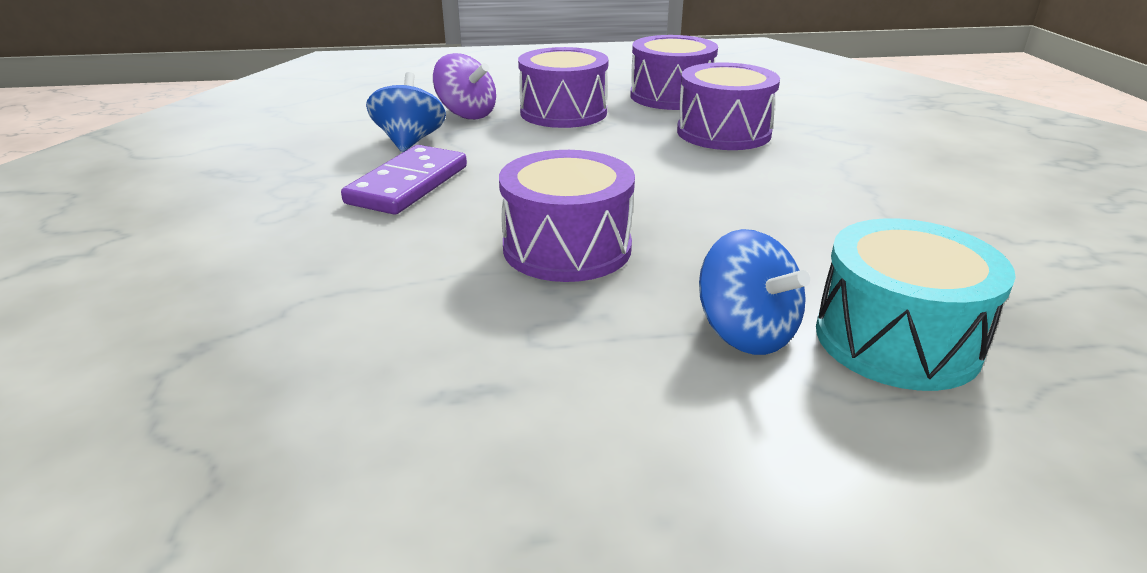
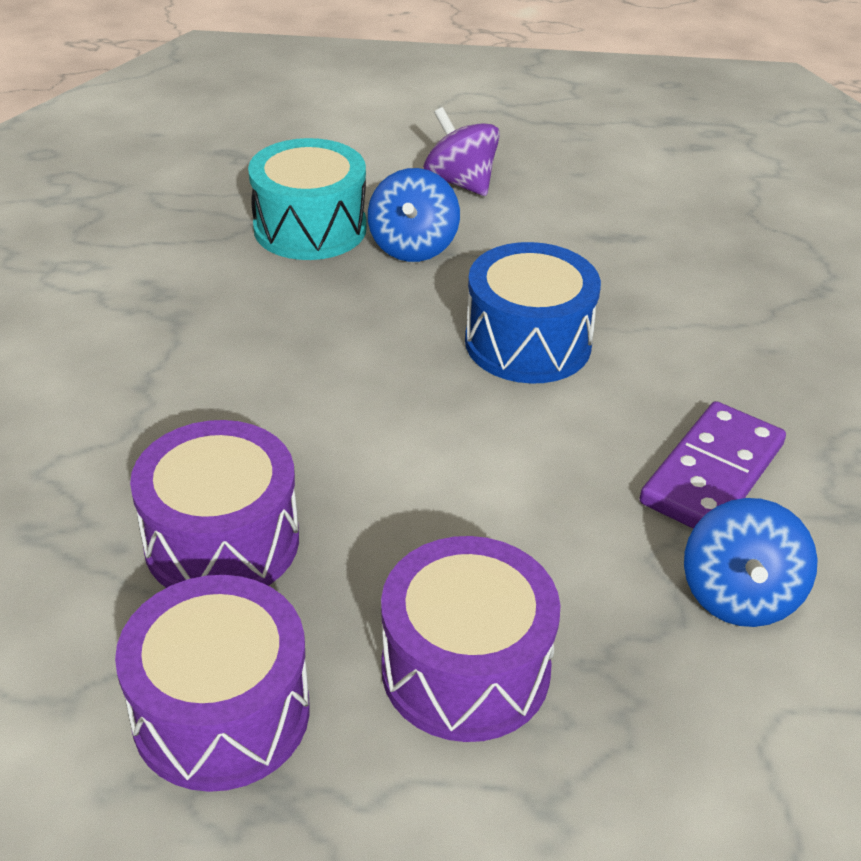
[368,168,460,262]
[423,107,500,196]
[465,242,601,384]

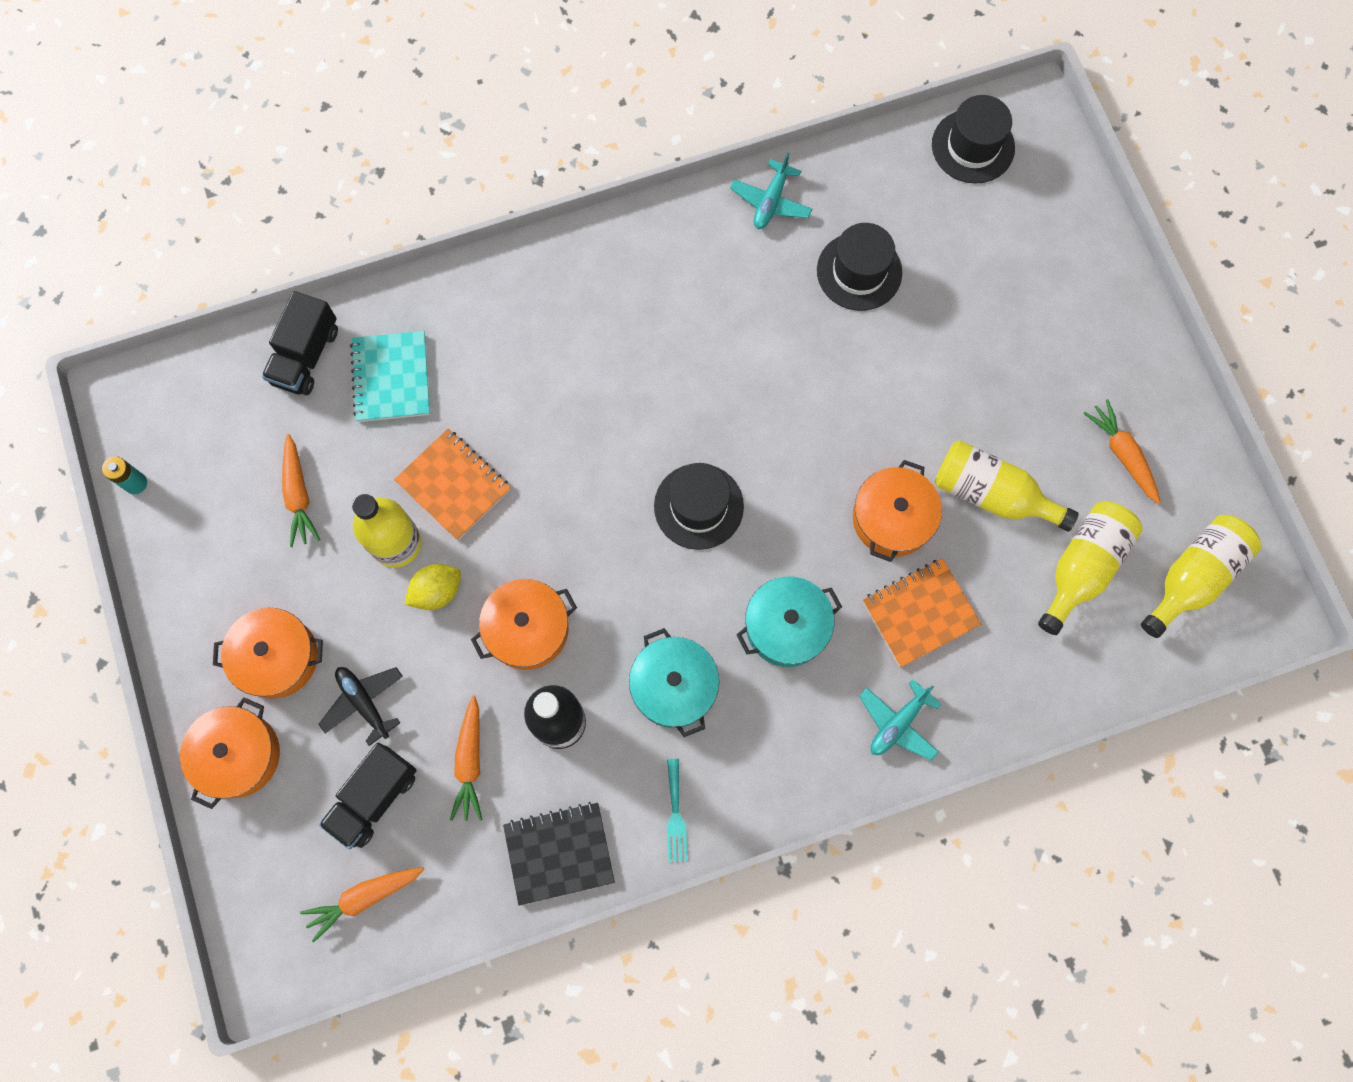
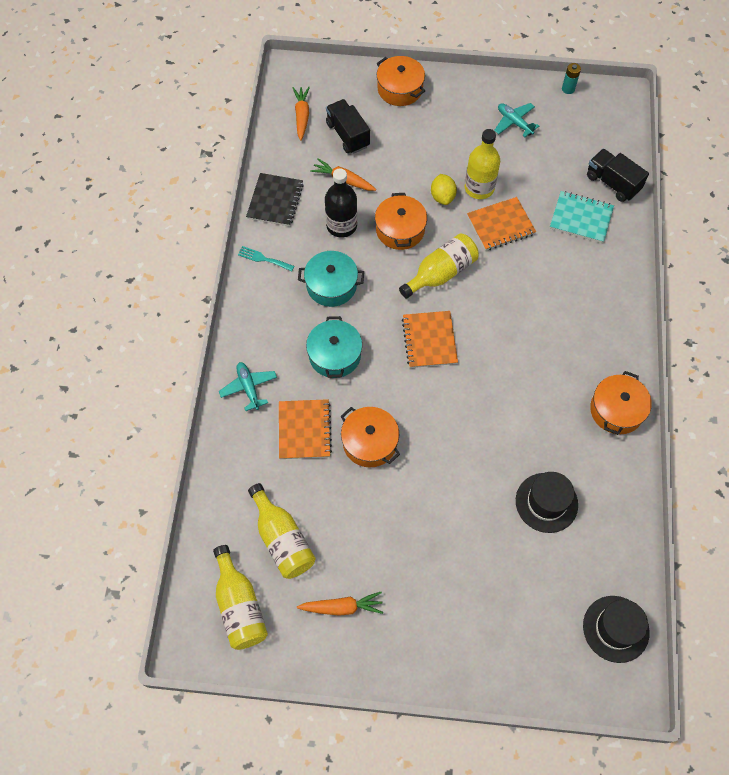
[399,233,479,299]
[402,311,458,368]
[494,103,539,137]
[590,371,652,435]
[282,434,320,547] (first image)
[319,667,403,746] (first image)

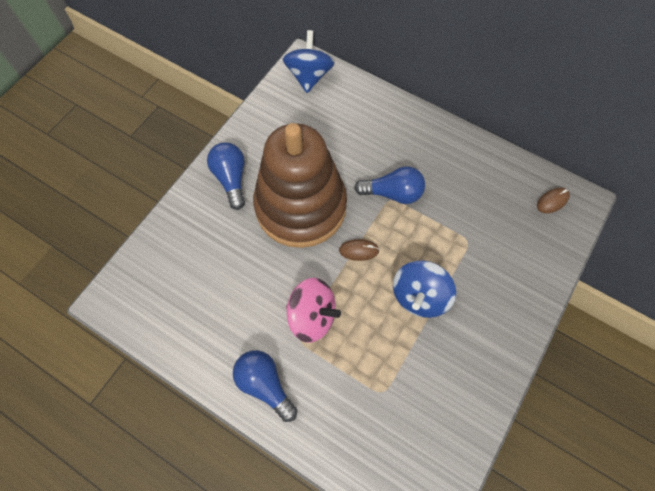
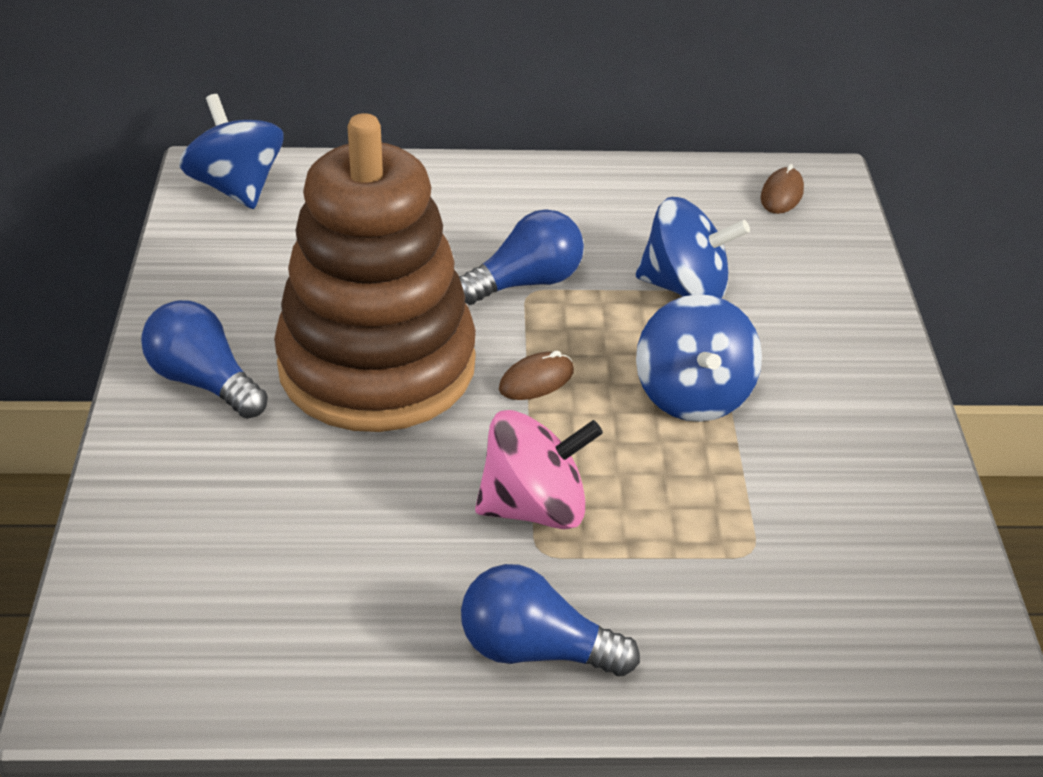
[636,197,750,298]

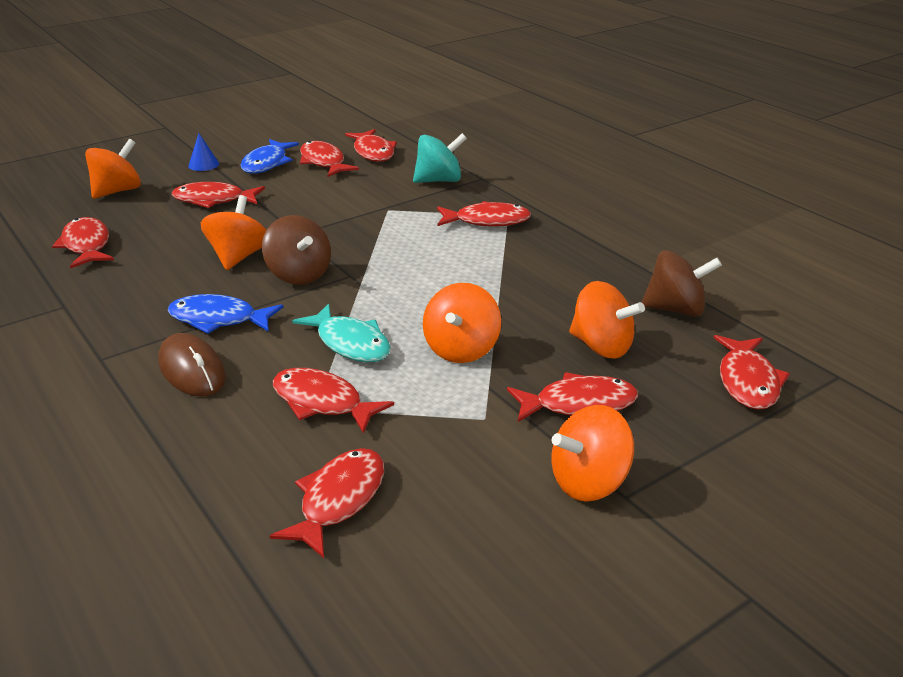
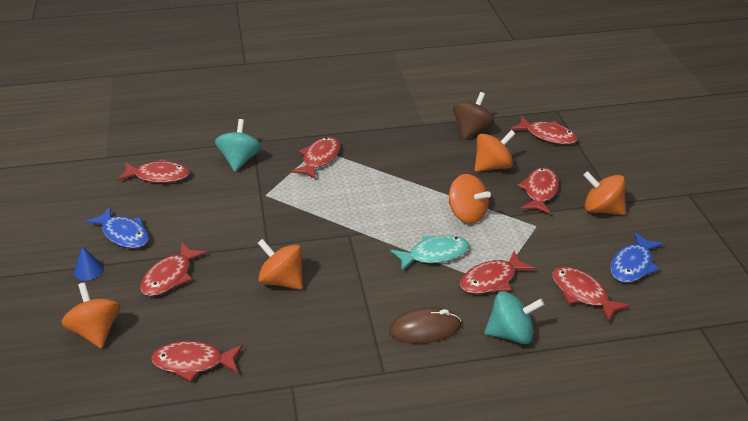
[484,291,544,344]
[583,171,626,215]
[610,232,664,283]
[262,215,331,285] (first image)
[300,141,359,177] (first image)

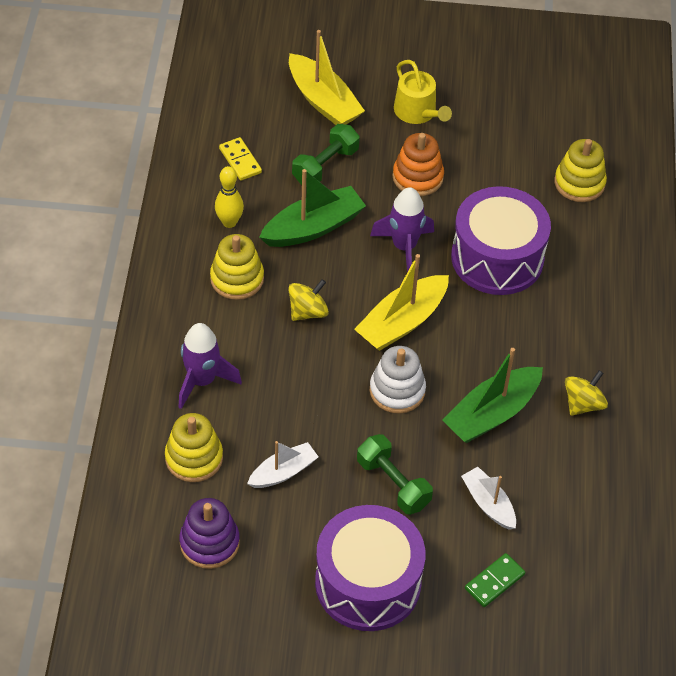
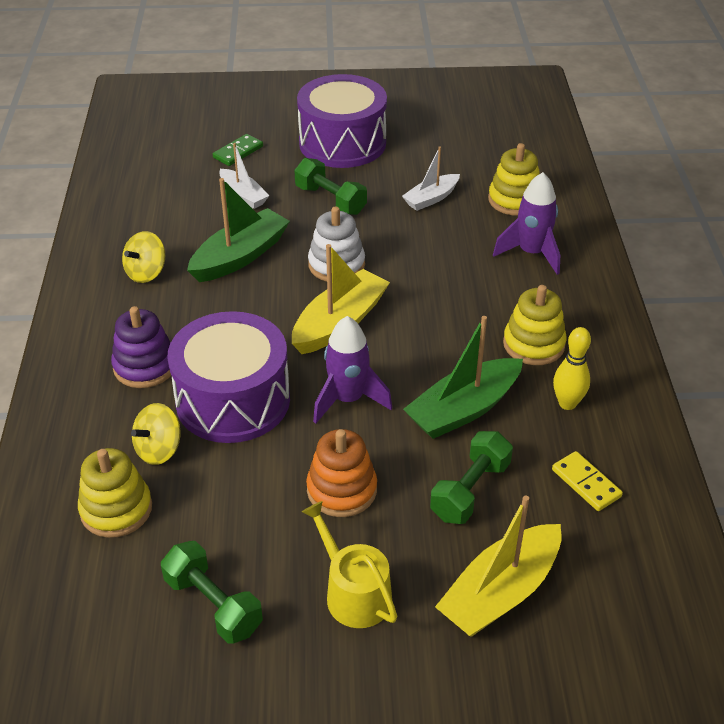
[111,306,171,388]
[131,403,180,465]
[161,541,263,644]
[435,496,561,637]

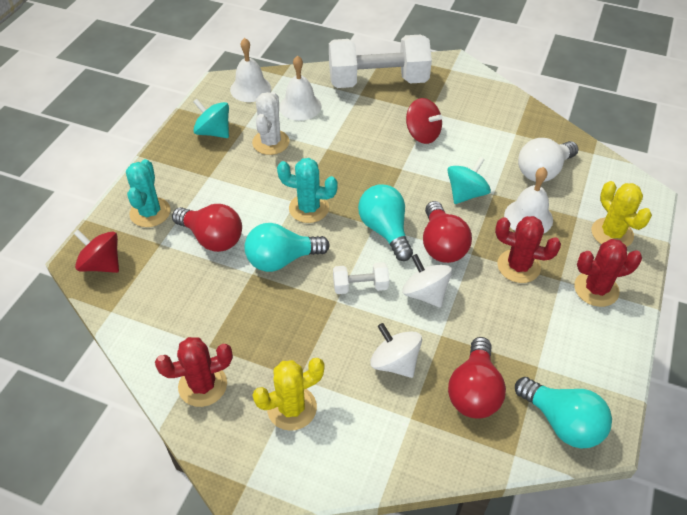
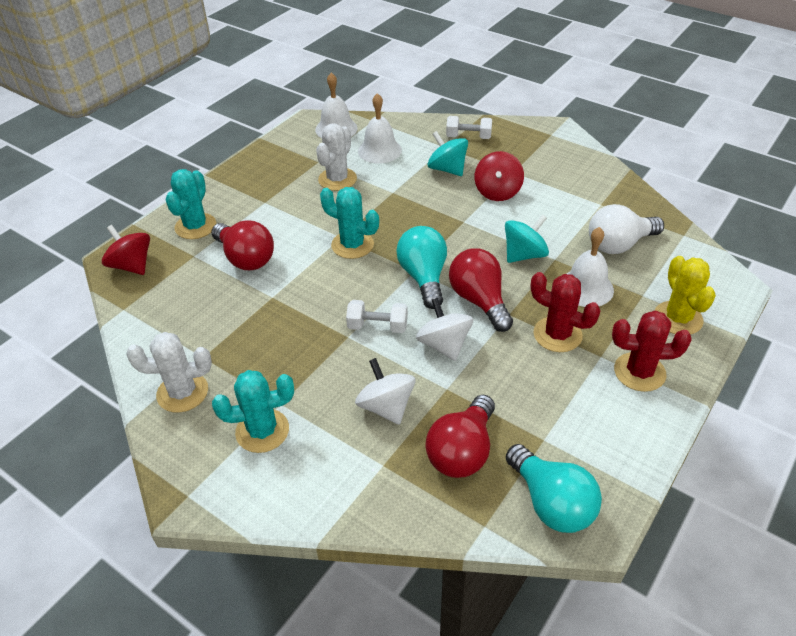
[126,332,212,412]
[212,370,294,453]
[428,131,468,176]
[446,116,492,139]
[449,248,513,332]
[475,151,524,201]
[244,223,330,272] (first image)

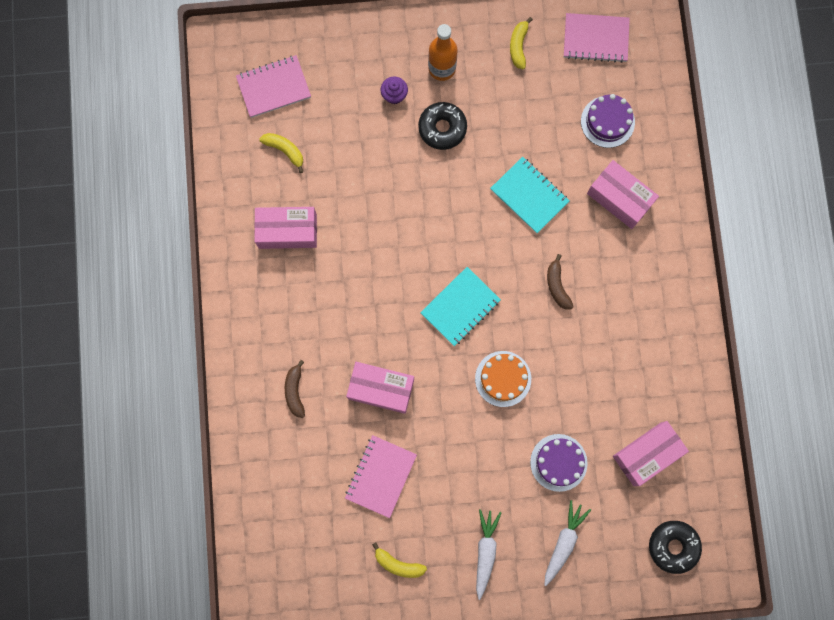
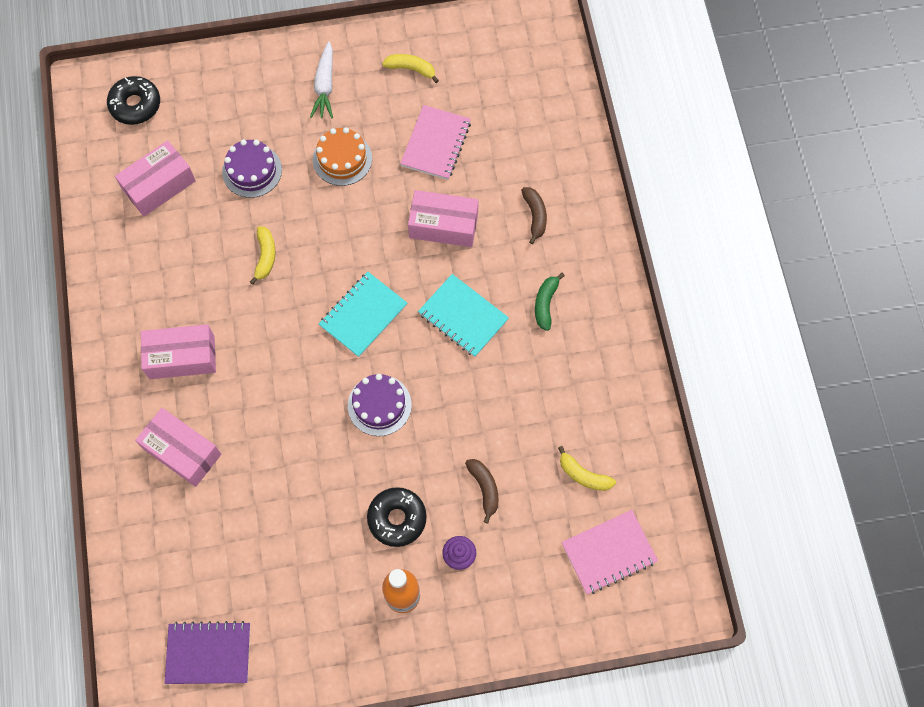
[141,324,216,379]
[165,621,250,684]
[250,226,275,285]
[313,127,372,186]
[348,374,412,436]
[418,274,509,357]
[465,459,499,524]
[535,273,565,331]
[545,500,591,586] (first image)

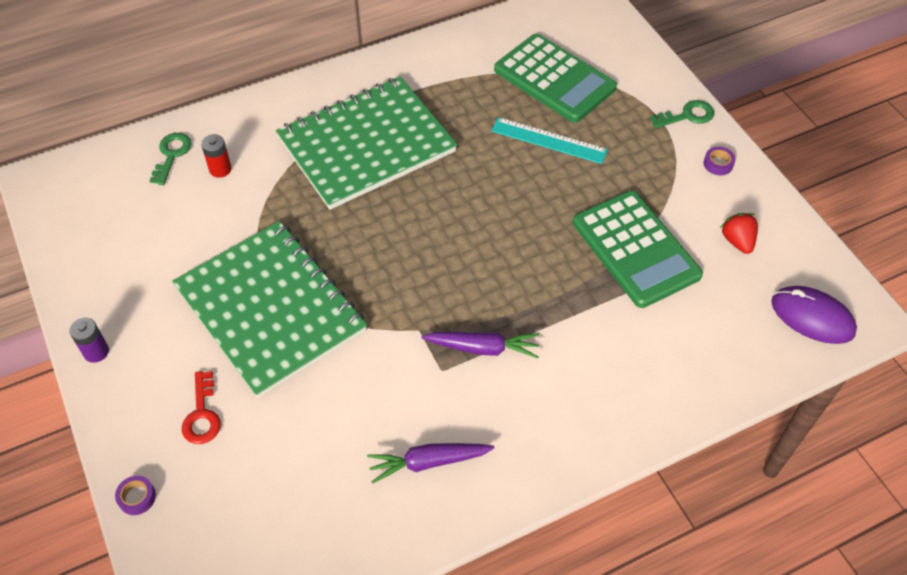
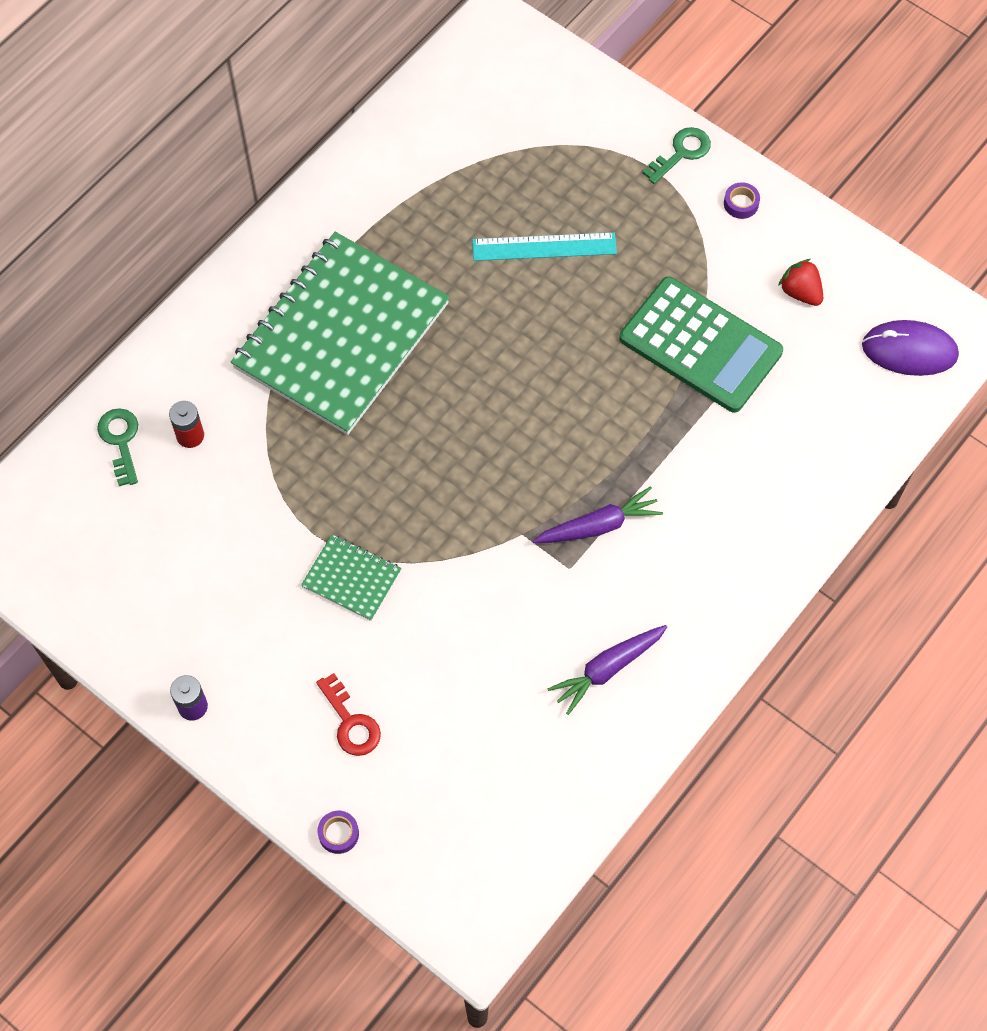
[301,535,402,621]
[494,34,617,123] (first image)

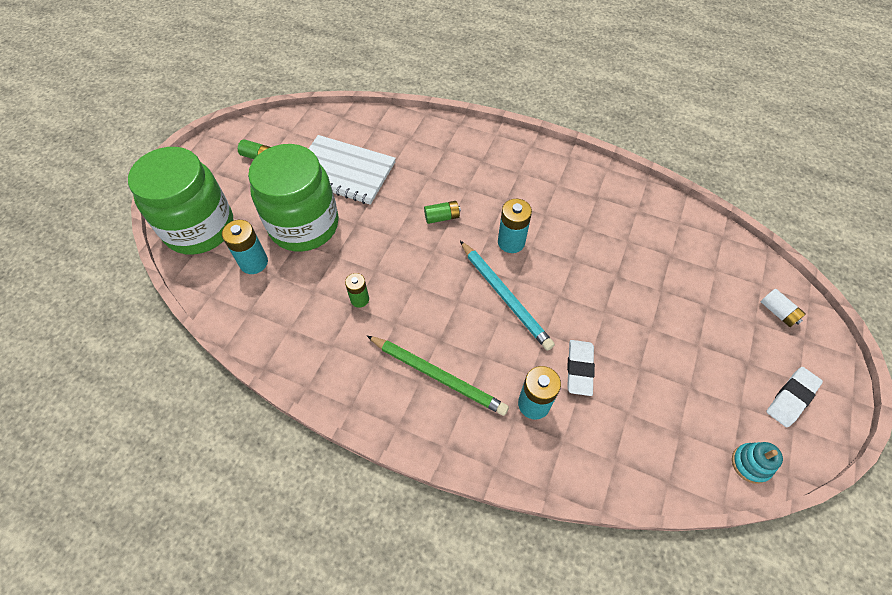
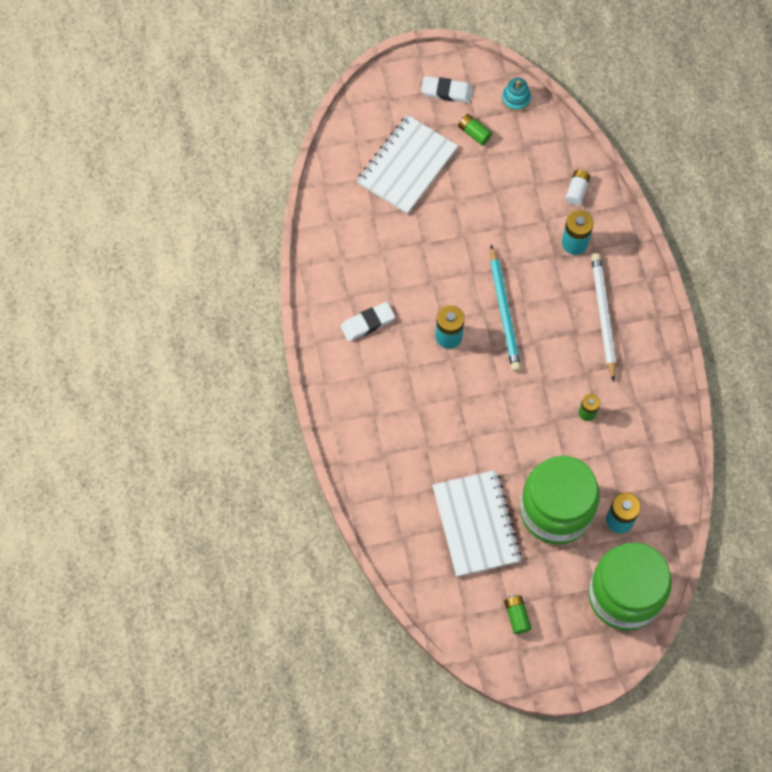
[340,302,395,342]
[357,115,458,214]
[458,114,492,145]
[490,244,521,372]
[565,170,590,205]
[591,253,616,382]

